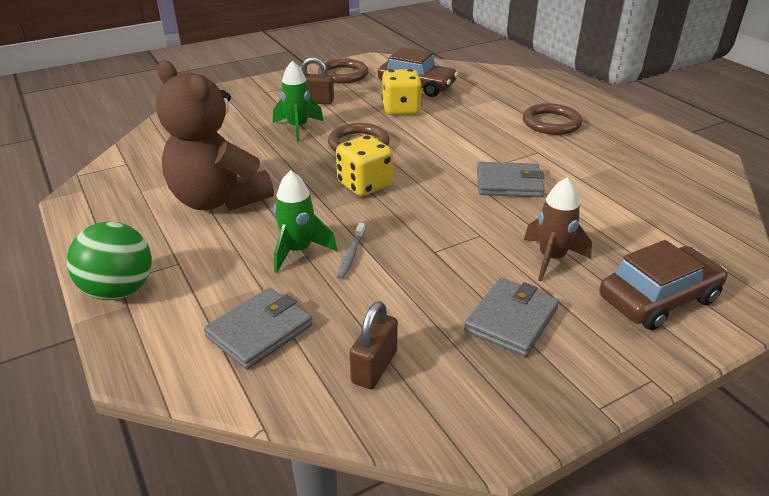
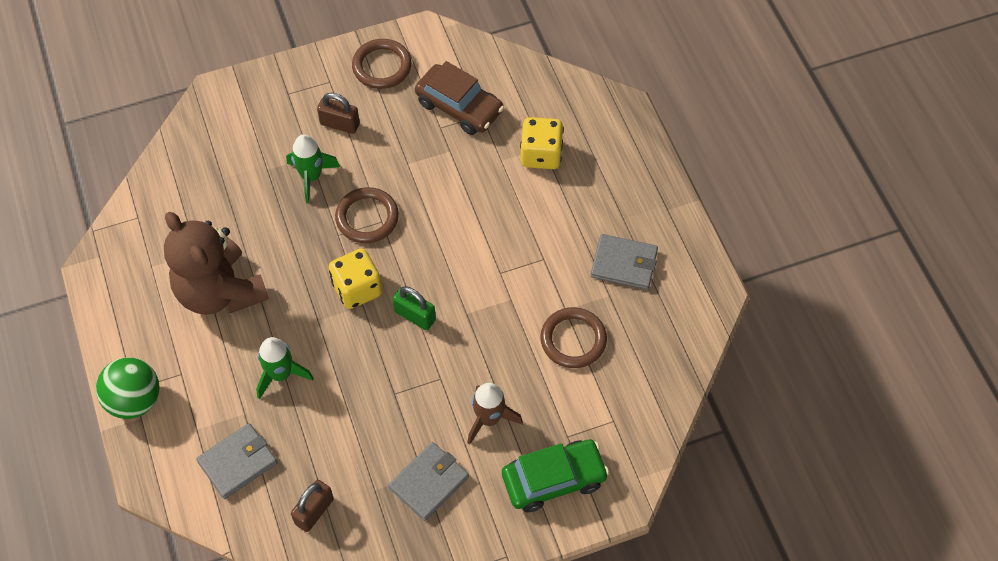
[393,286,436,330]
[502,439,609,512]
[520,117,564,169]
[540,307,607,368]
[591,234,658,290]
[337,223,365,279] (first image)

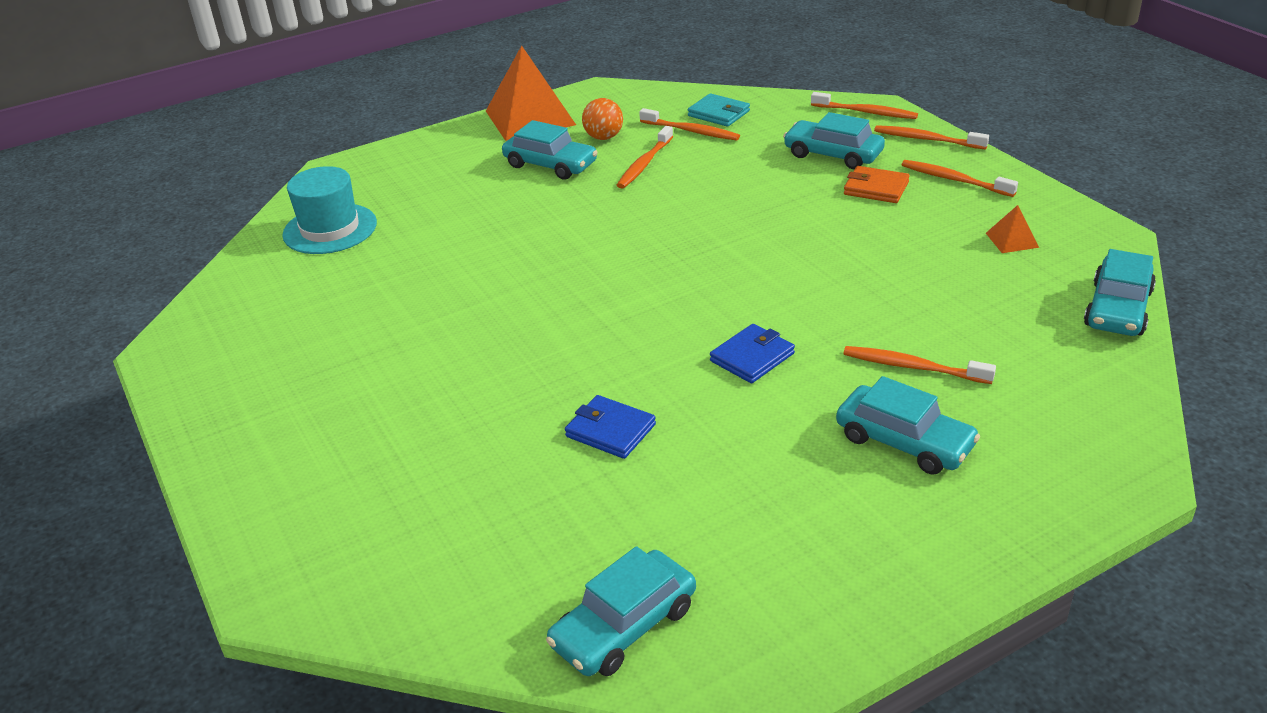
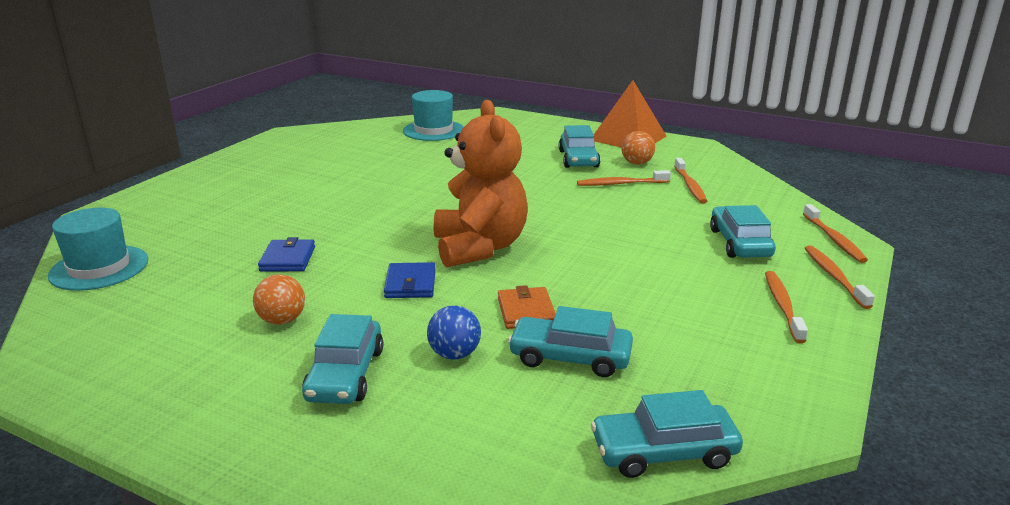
[48,208,148,291]
[253,274,305,325]
[384,262,436,298]
[427,305,481,360]
[434,100,528,267]
[498,285,556,329]
[508,306,633,377]
[688,93,750,127] (first image)
[986,205,1039,253] (first image)

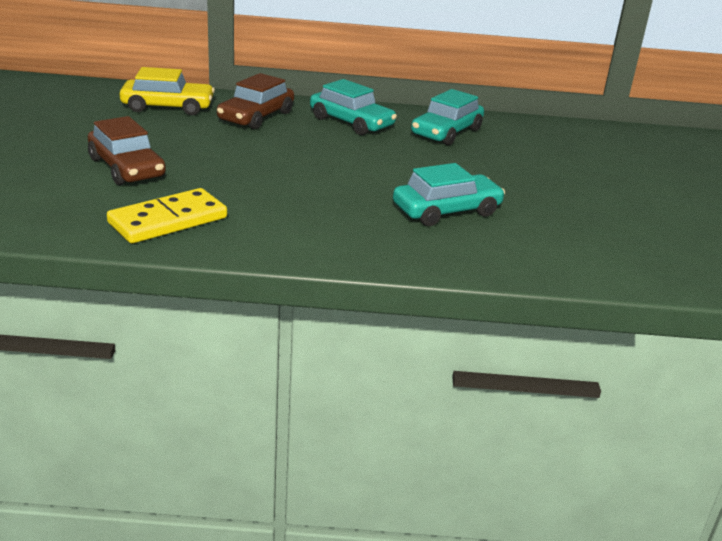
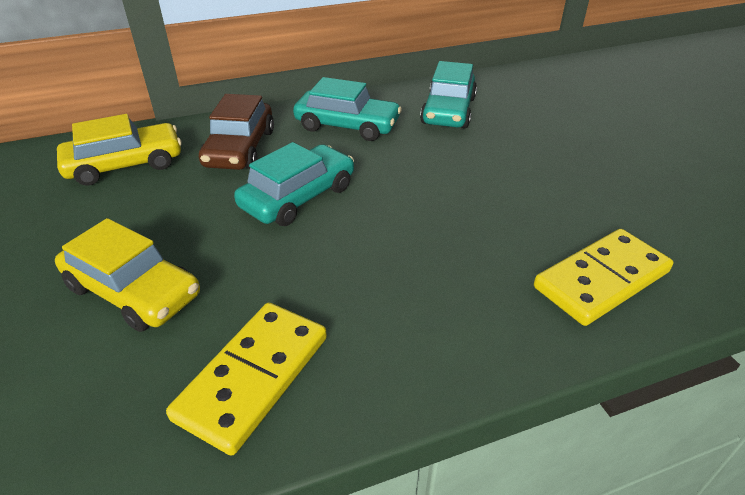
[55,218,200,332]
[234,142,354,226]
[534,229,673,326]

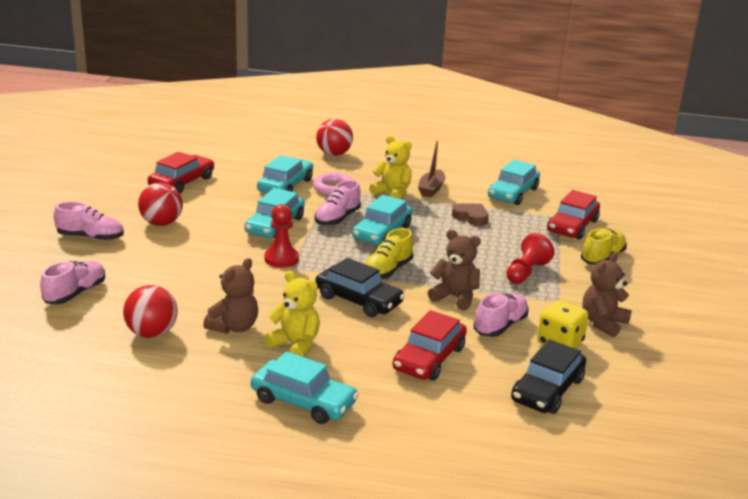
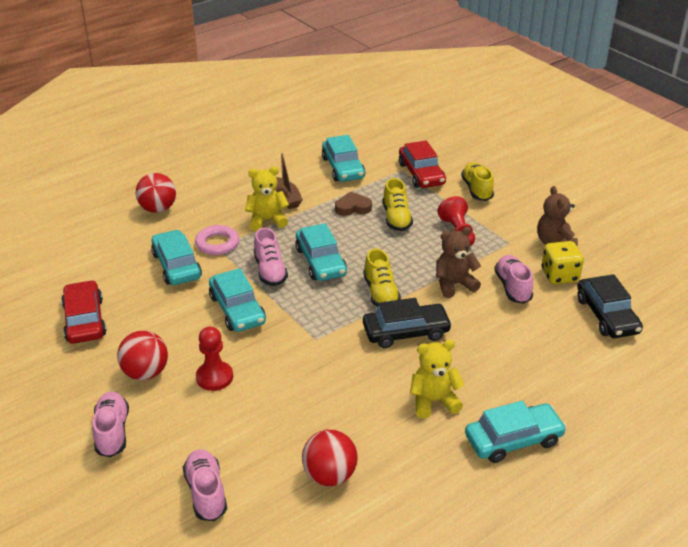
[92,392,129,457]
[196,326,233,391]
[383,178,413,231]
[203,258,258,334] (first image)
[393,310,467,381] (first image)

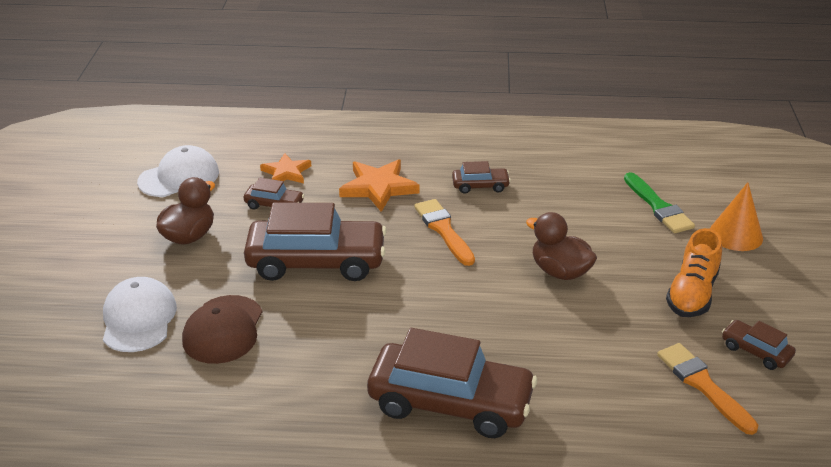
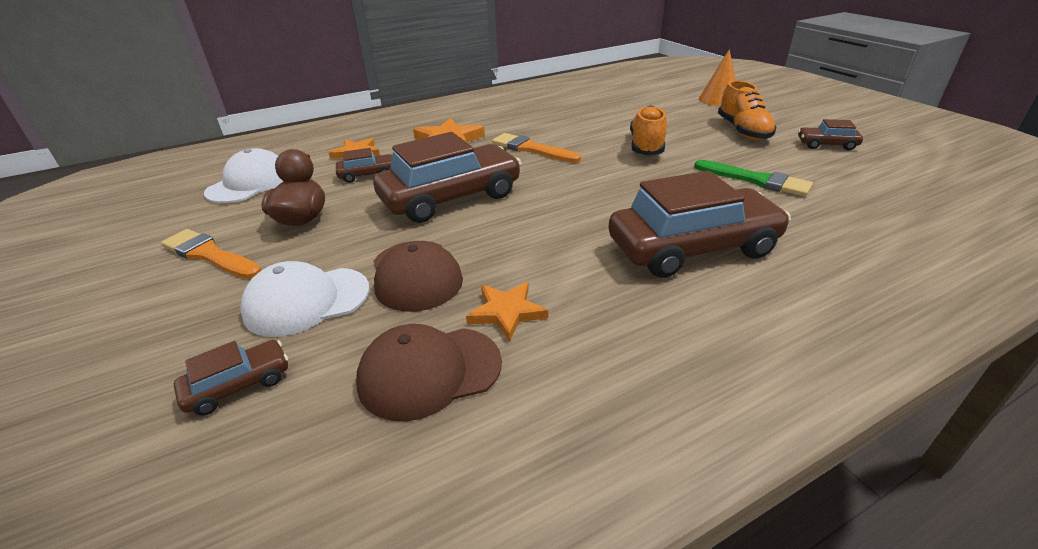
[161,229,262,279]
[174,340,288,415]
[240,261,369,337]
[356,324,502,421]
[466,282,548,342]
[630,105,667,156]
[694,160,813,197]

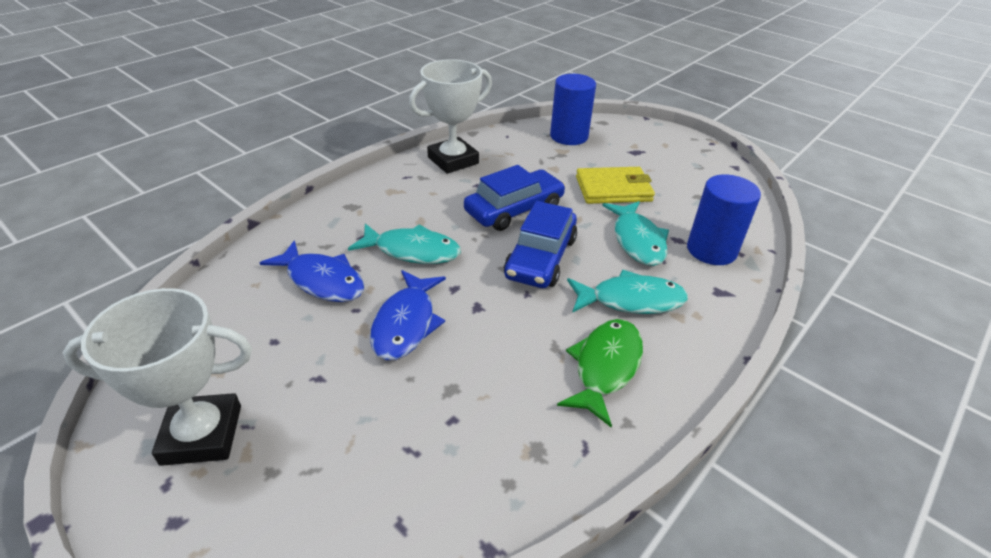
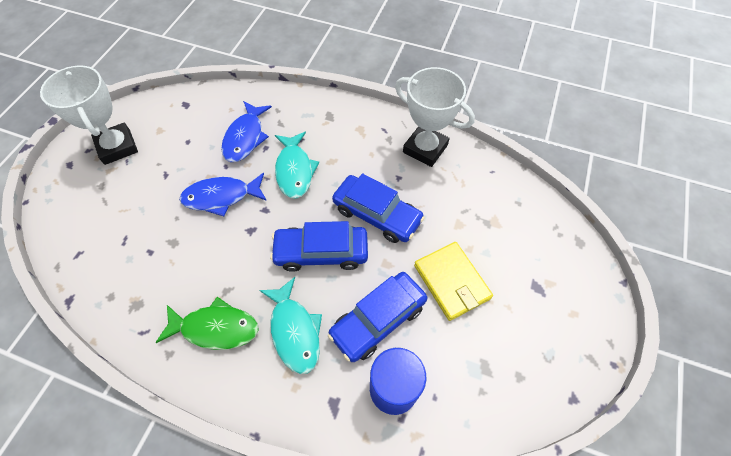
[328,272,427,362]
[550,74,596,145] (first image)

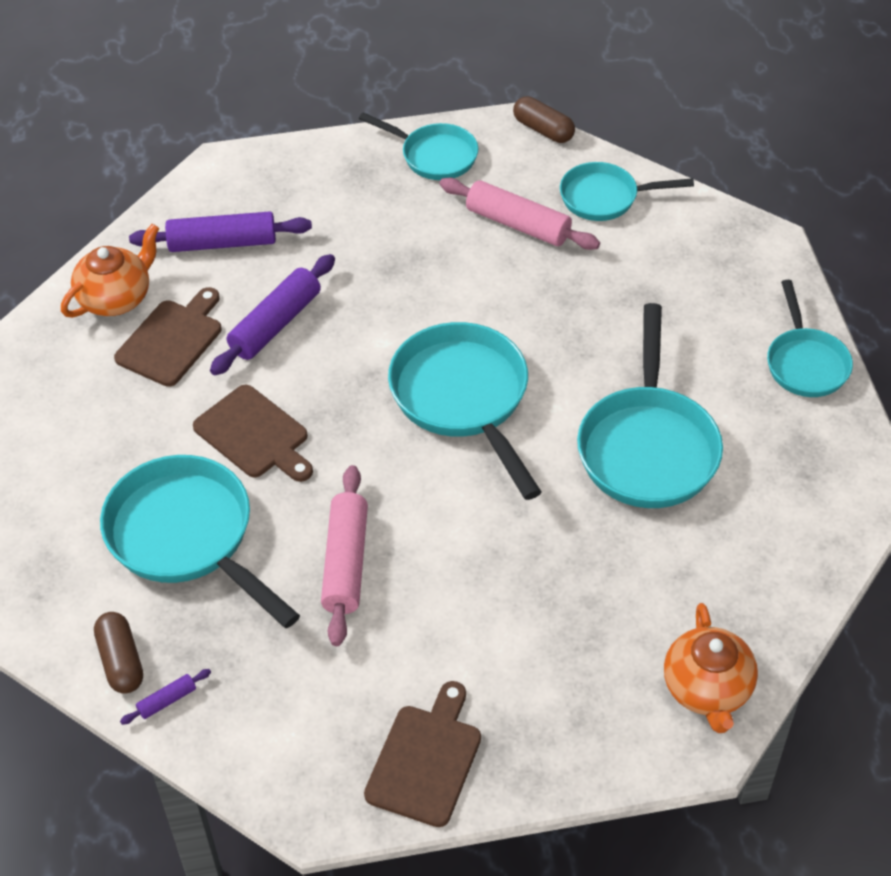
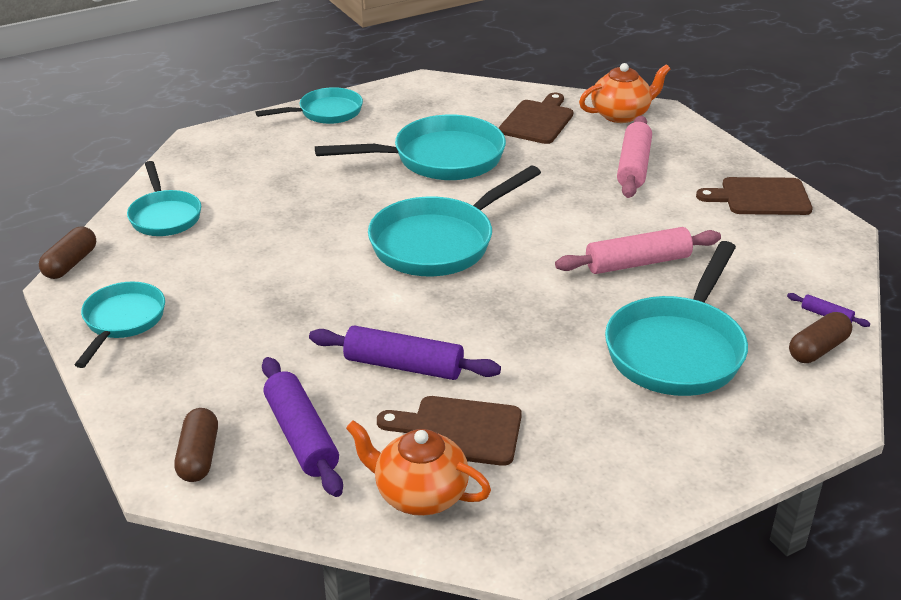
[175,408,218,482]
[499,93,573,144]
[617,115,652,198]

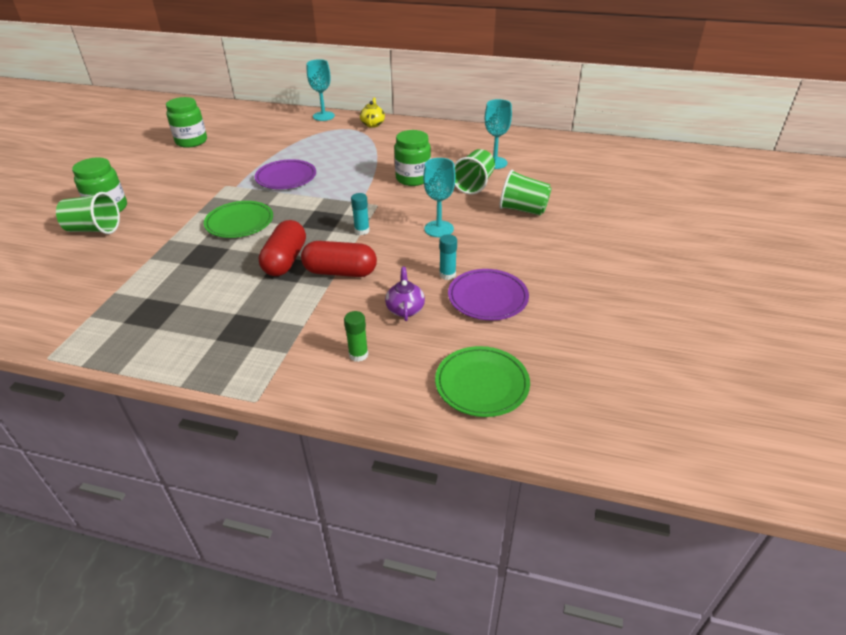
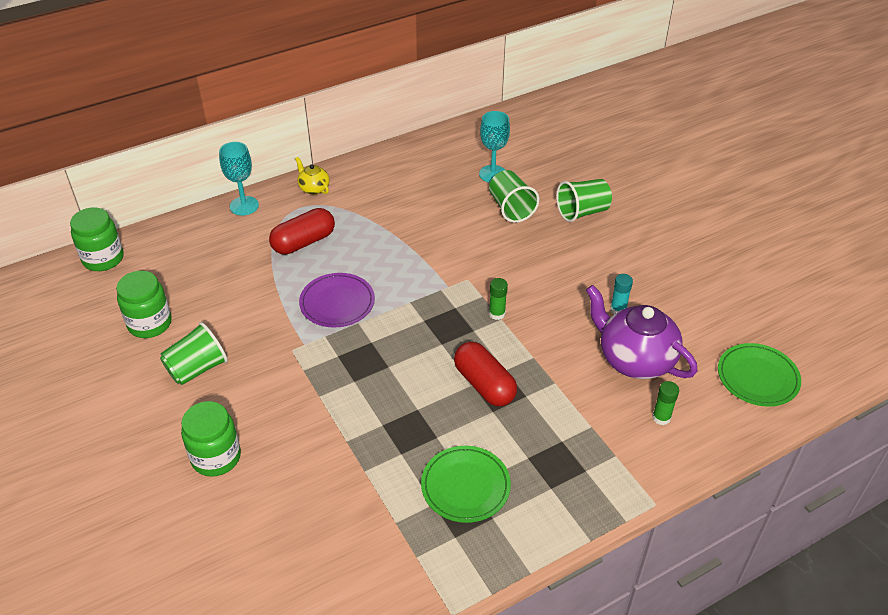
[70,207,124,271]
[160,322,228,385]
[269,208,335,255]
[421,446,511,523]
[489,278,508,320]
[586,285,698,379]
[423,158,456,237] (first image)
[448,269,529,320] (first image)

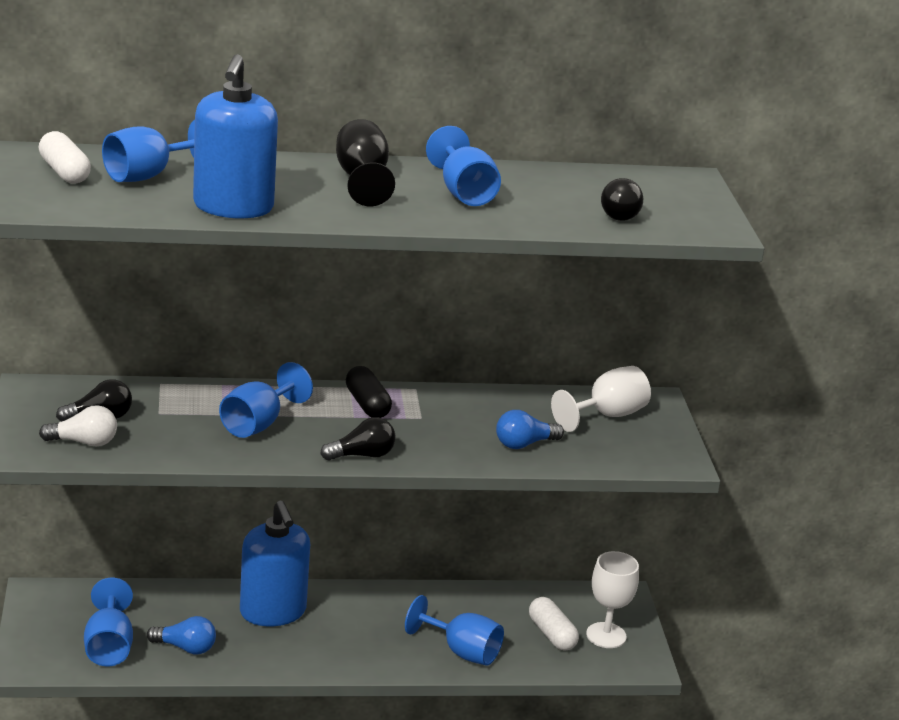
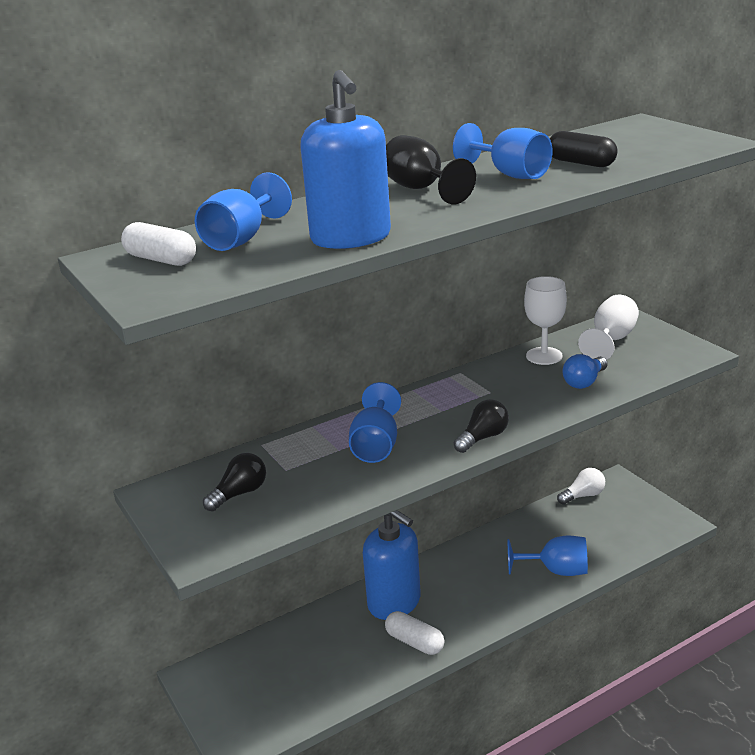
[385,611,444,655]
[524,276,567,365]
[550,131,618,167]
[557,468,605,505]
[84,578,133,666] (first image)
[147,616,216,654] (first image)
[601,178,643,221] (first image)

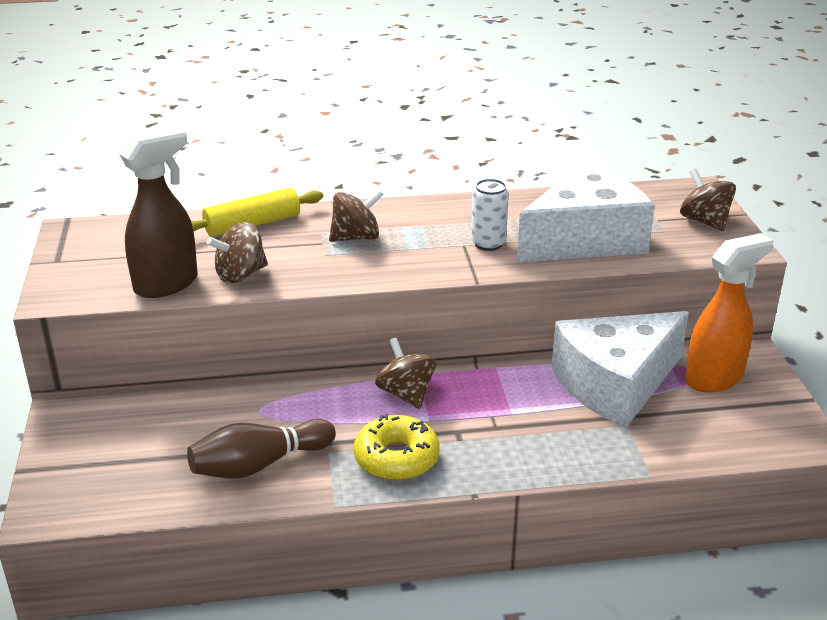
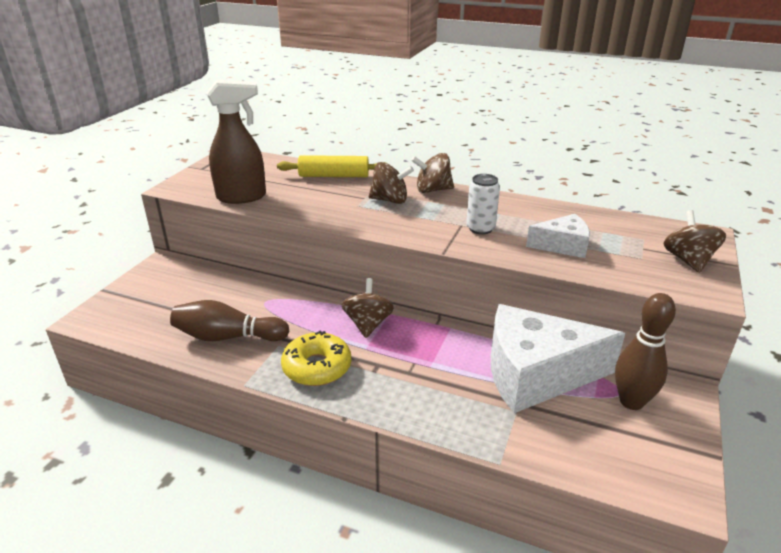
[411,153,454,193]
[526,214,590,258]
[615,293,676,410]

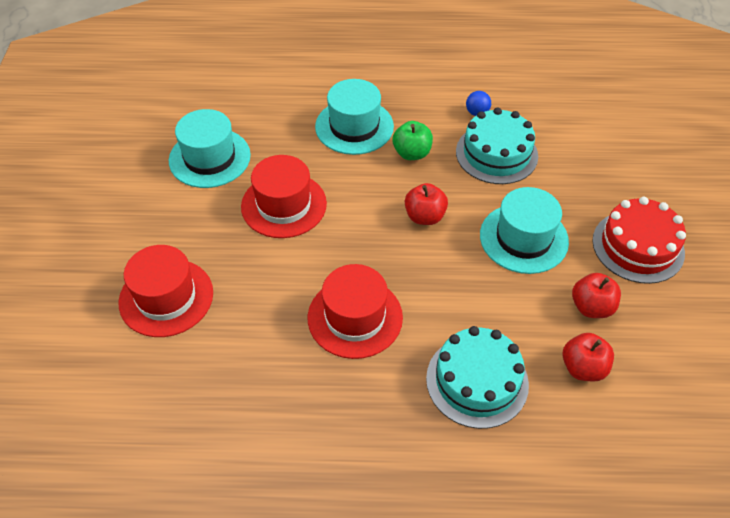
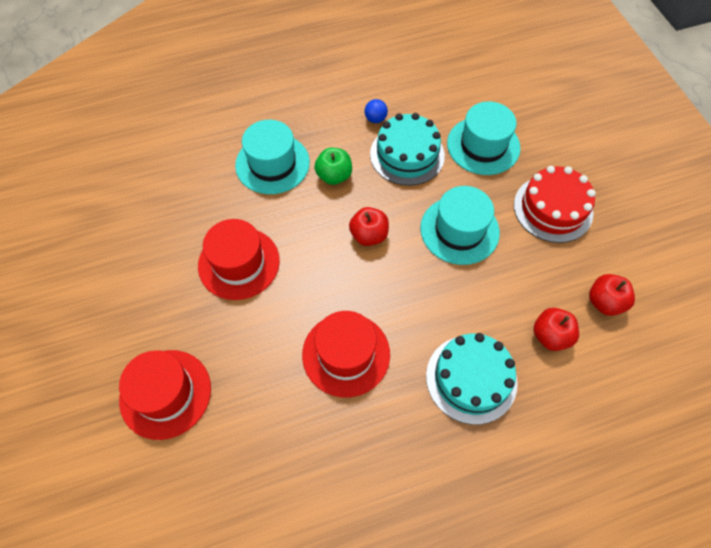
[447,101,520,175]
[589,274,635,316]

